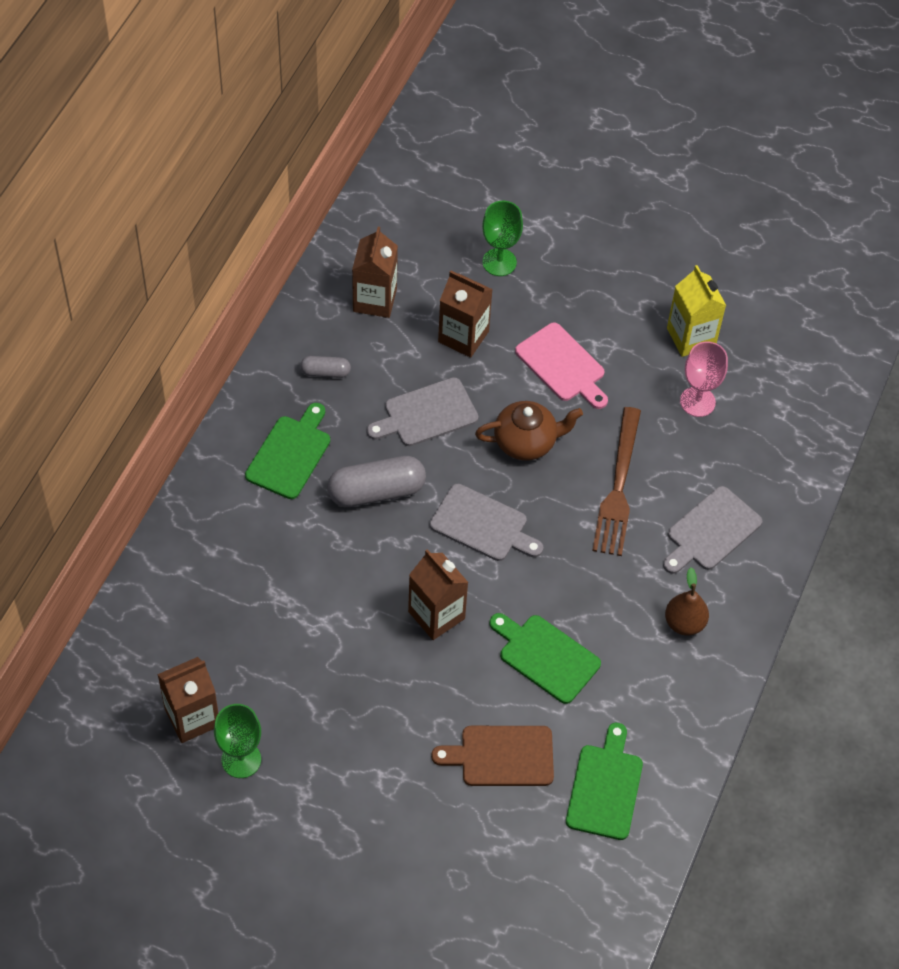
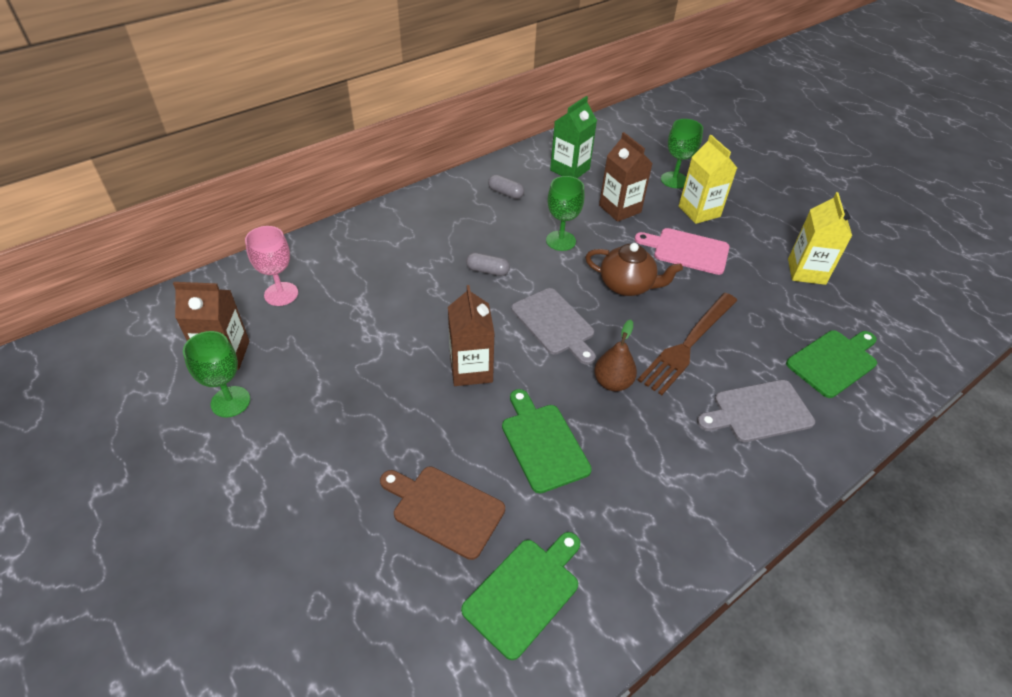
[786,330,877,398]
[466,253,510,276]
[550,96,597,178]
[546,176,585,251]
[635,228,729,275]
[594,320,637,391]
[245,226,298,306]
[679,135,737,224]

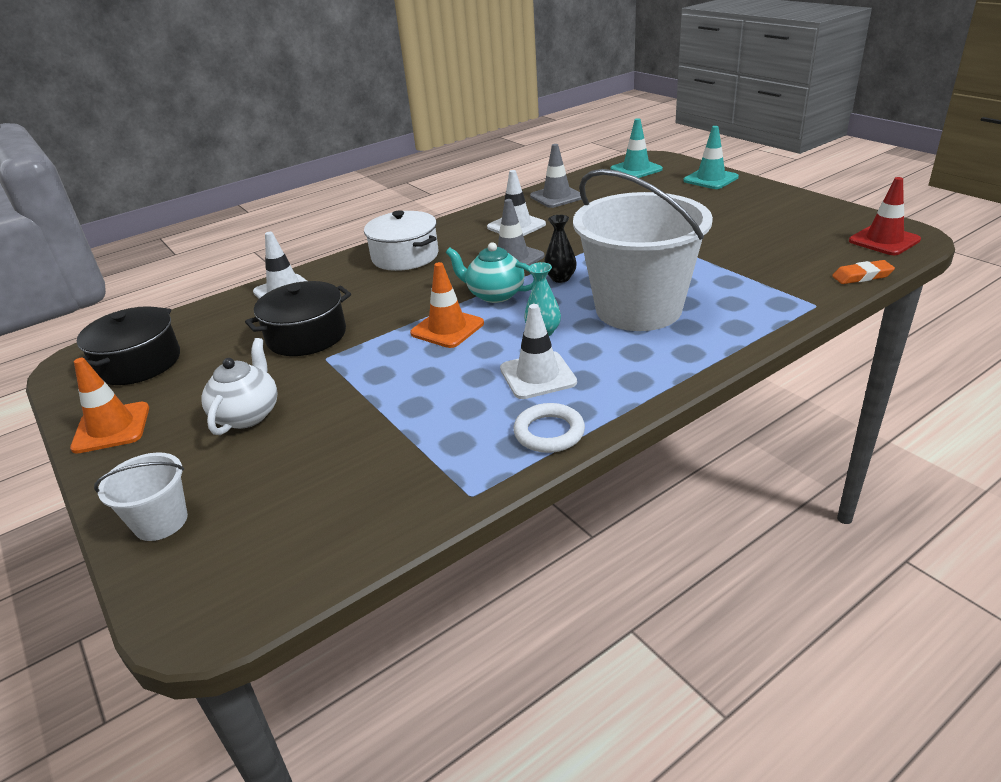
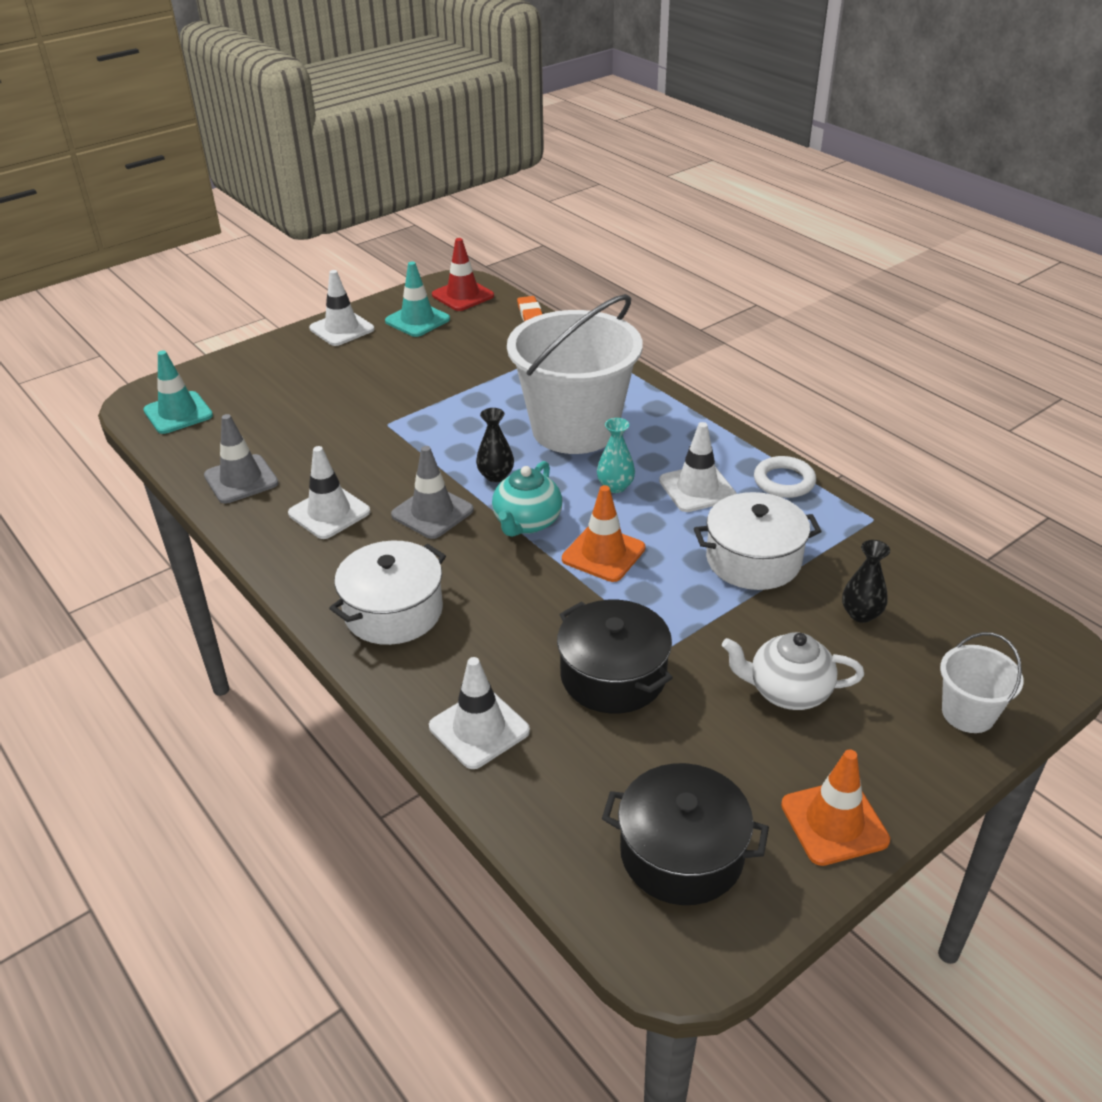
[385,261,450,337]
[309,270,374,346]
[694,492,822,590]
[842,540,890,623]

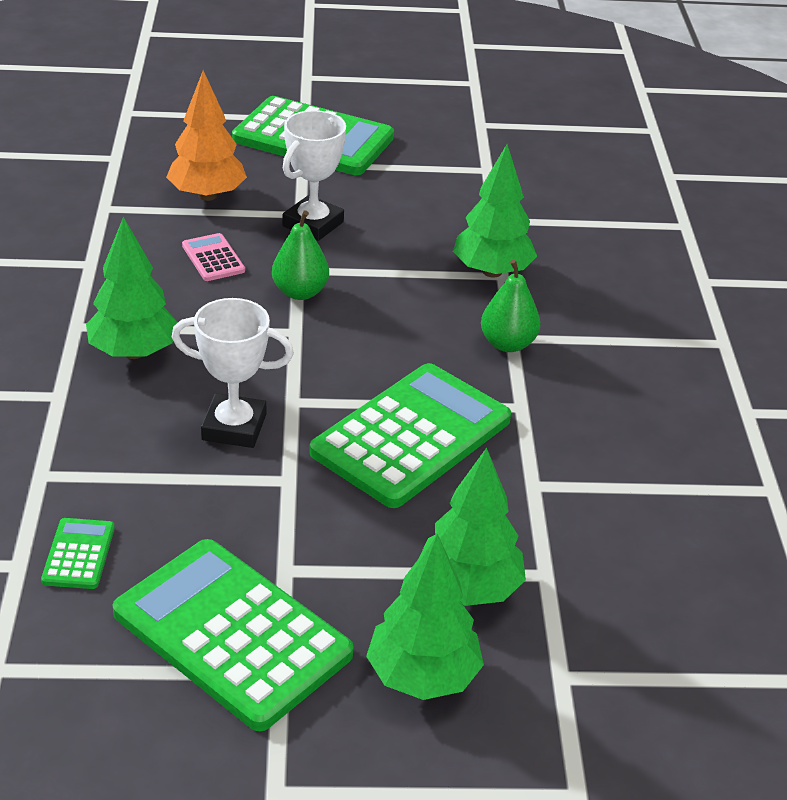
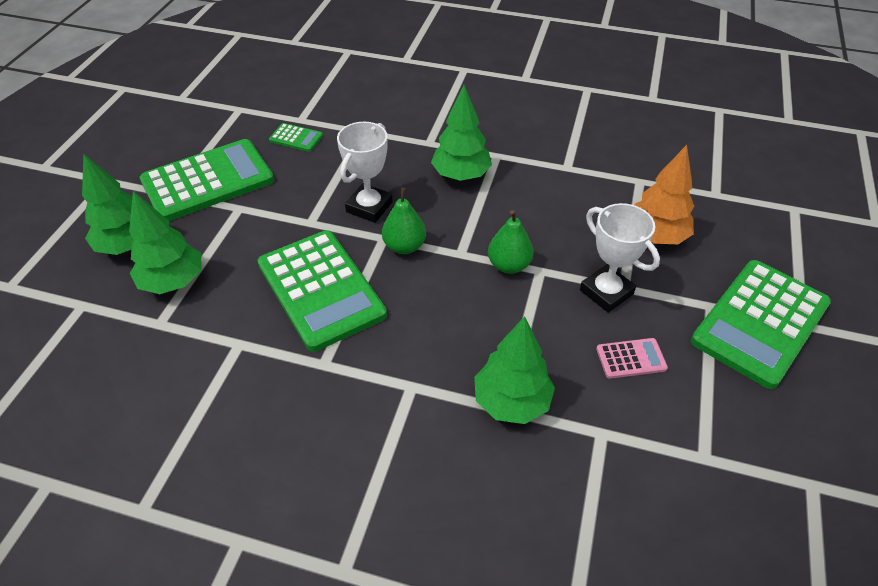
[596,338,668,379]
[382,188,426,254]

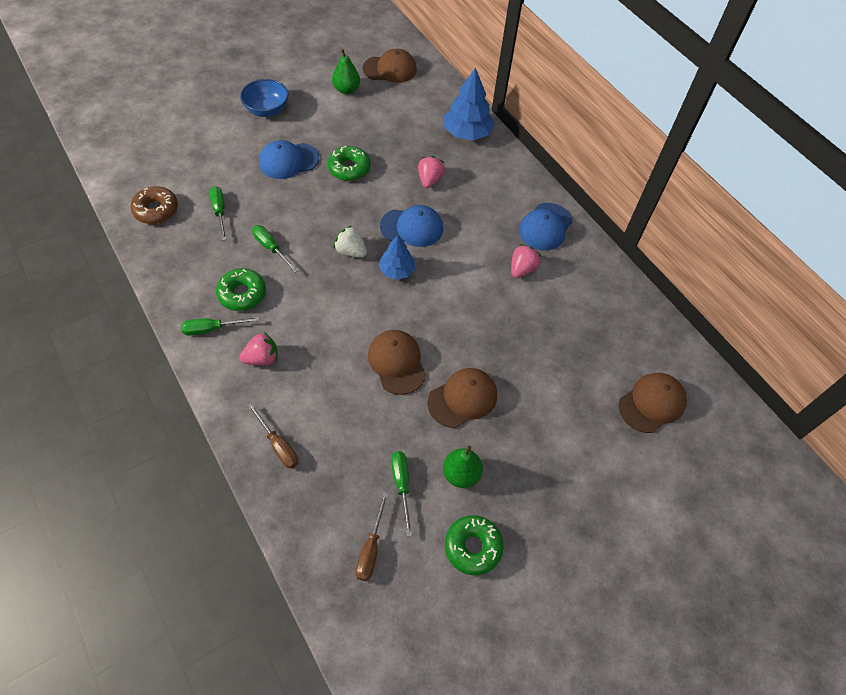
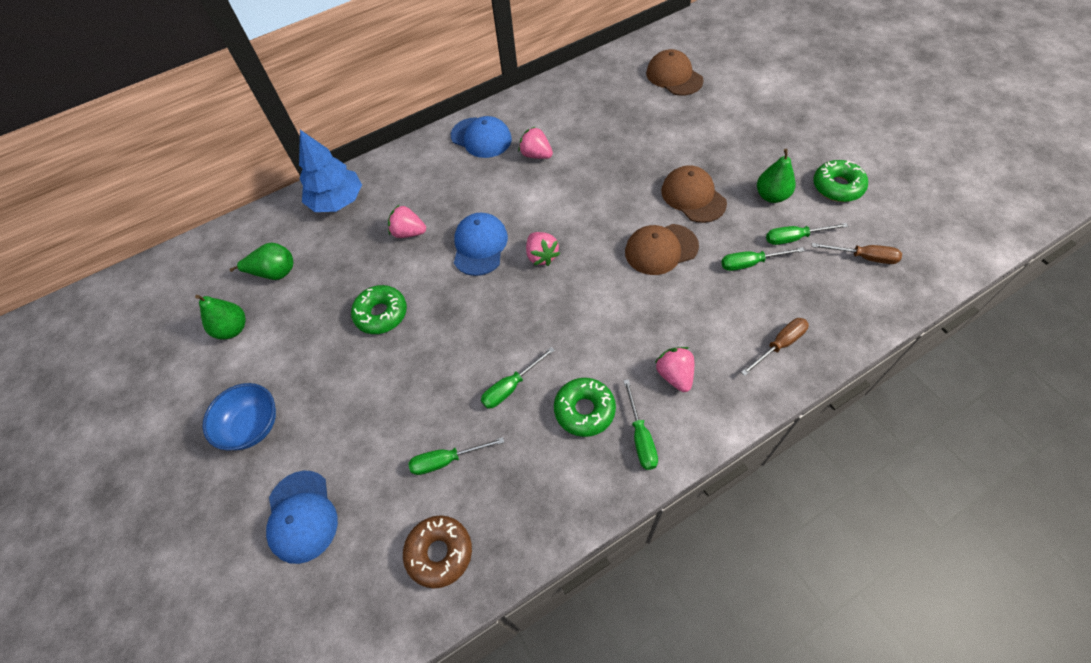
[266,471,338,564]
[334,225,367,258] (first image)
[363,49,417,83] (first image)
[526,232,560,266]
[229,242,293,280]
[721,247,805,271]

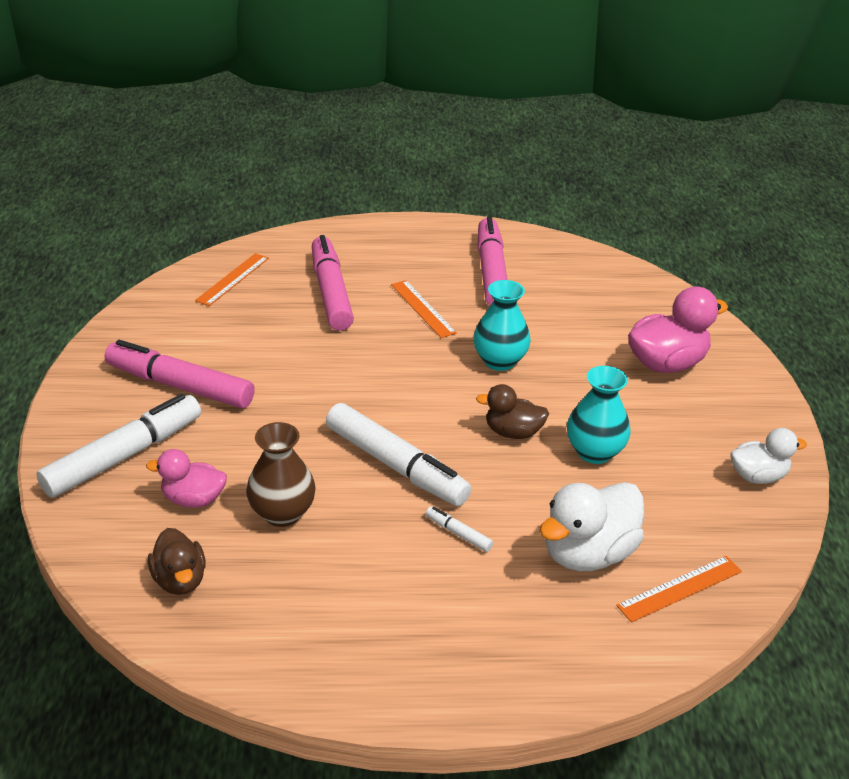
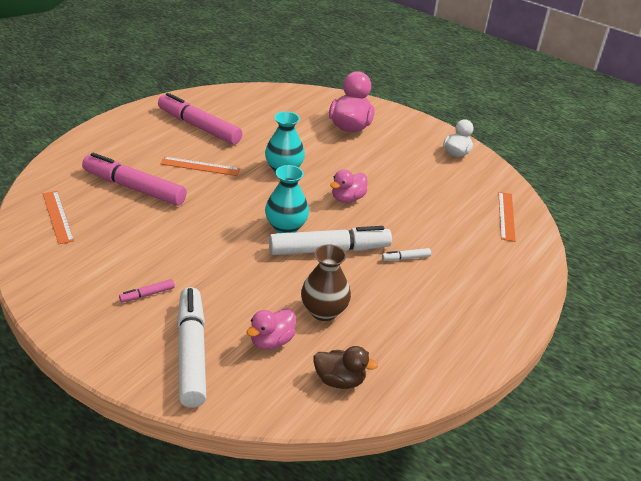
[119,279,175,302]
[330,169,368,203]
[539,482,644,571] (first image)
[265,165,309,233]

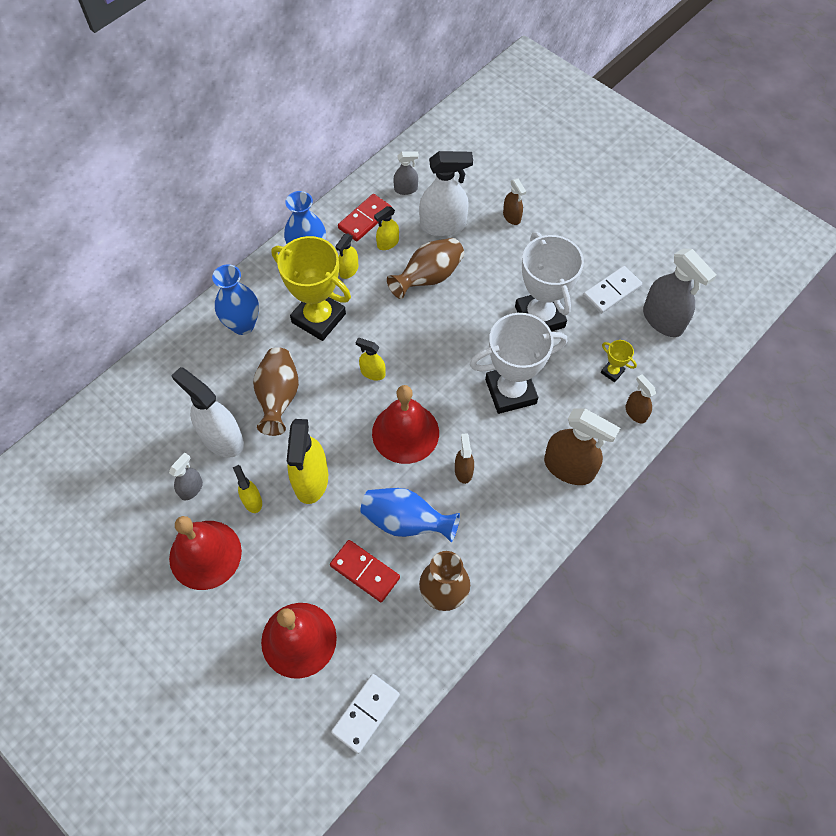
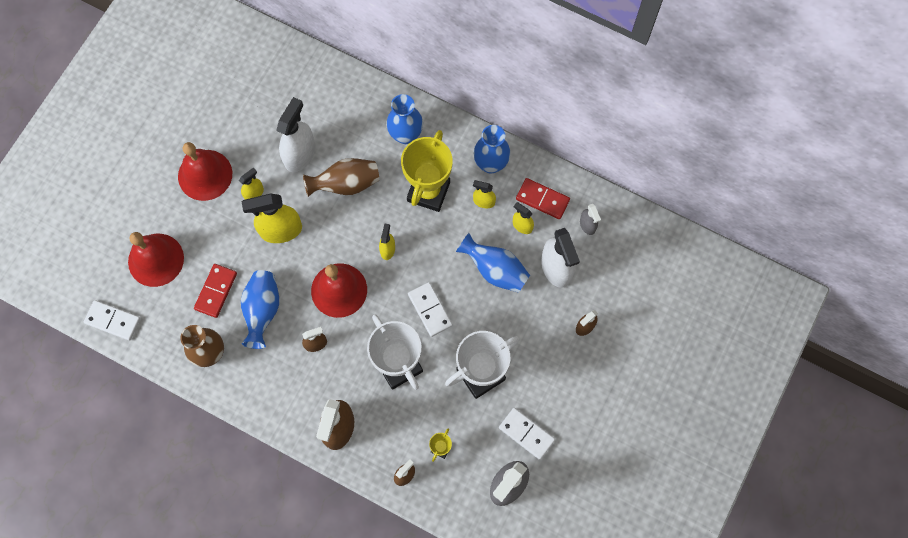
[169,453,203,500] (first image)
[456,233,530,293]
[408,282,453,337]

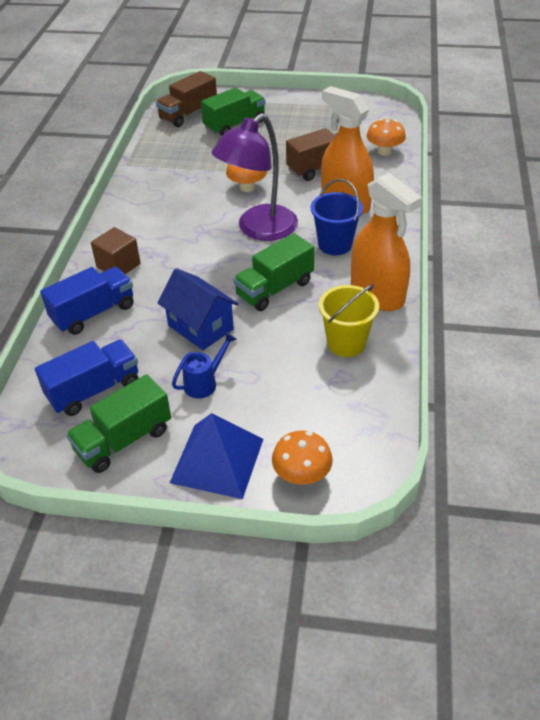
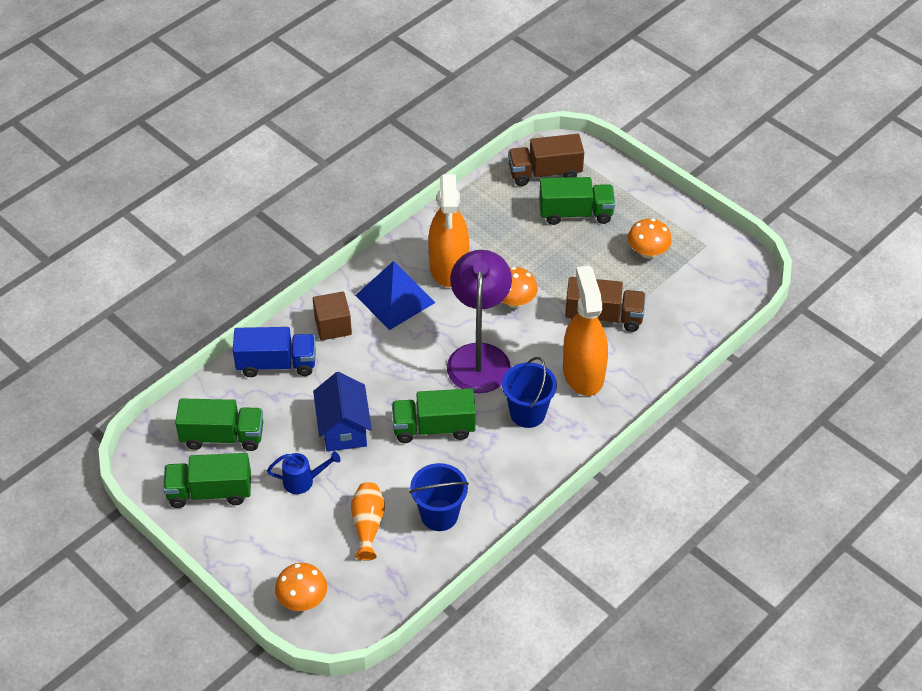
[175,399,263,451]
[355,261,436,330]
[447,250,512,393]
[409,463,469,531]
[428,174,469,287]
[627,218,672,258]
[351,482,385,561]

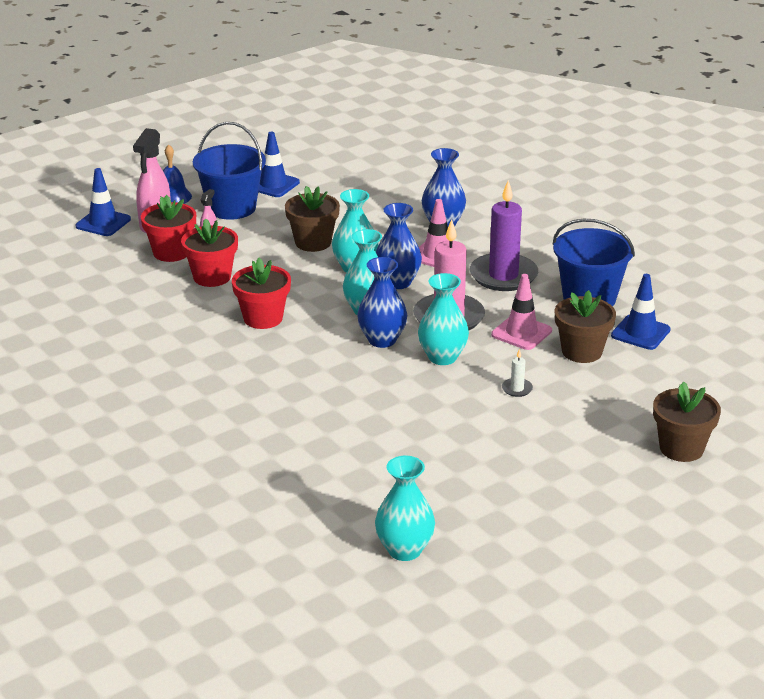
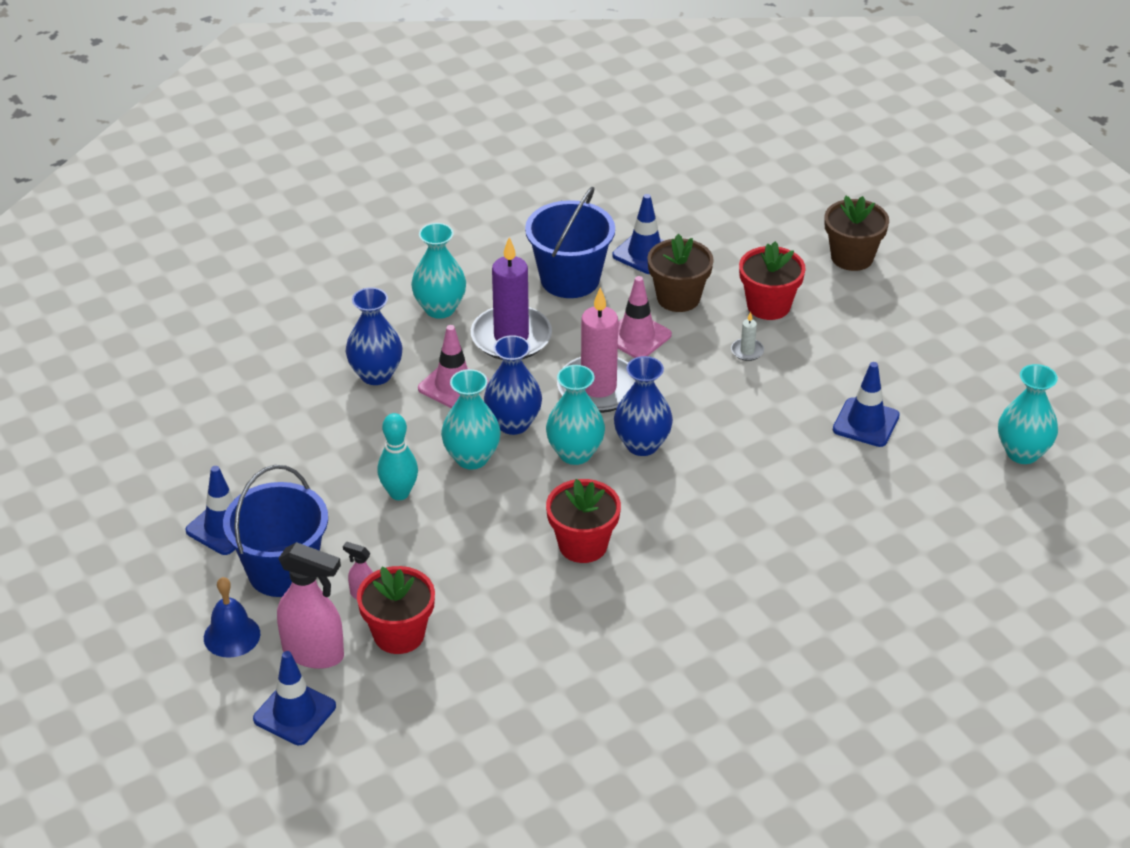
[739,241,806,320]
[377,413,418,500]
[411,223,466,319]
[833,362,900,447]

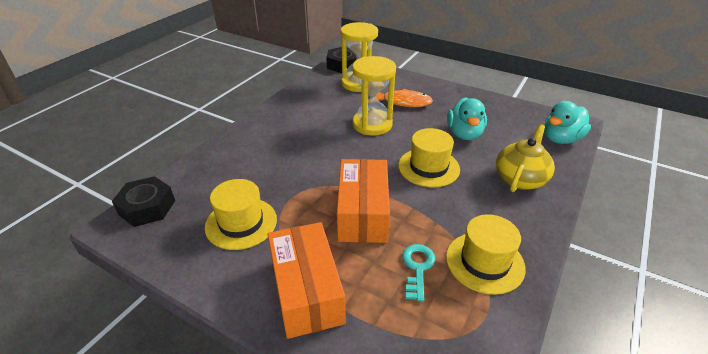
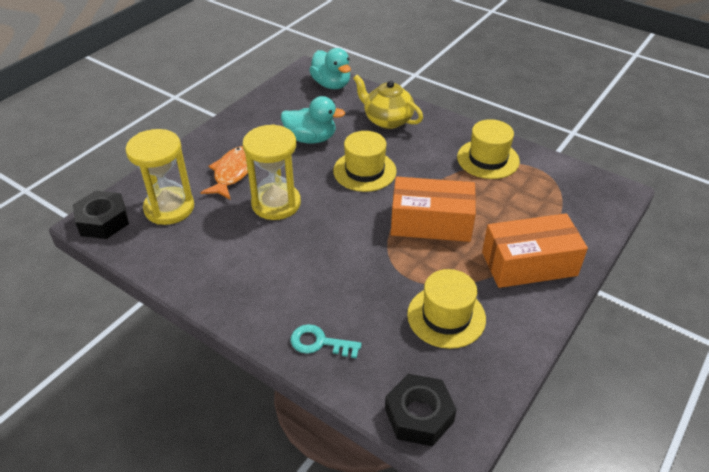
[291,324,362,358]

